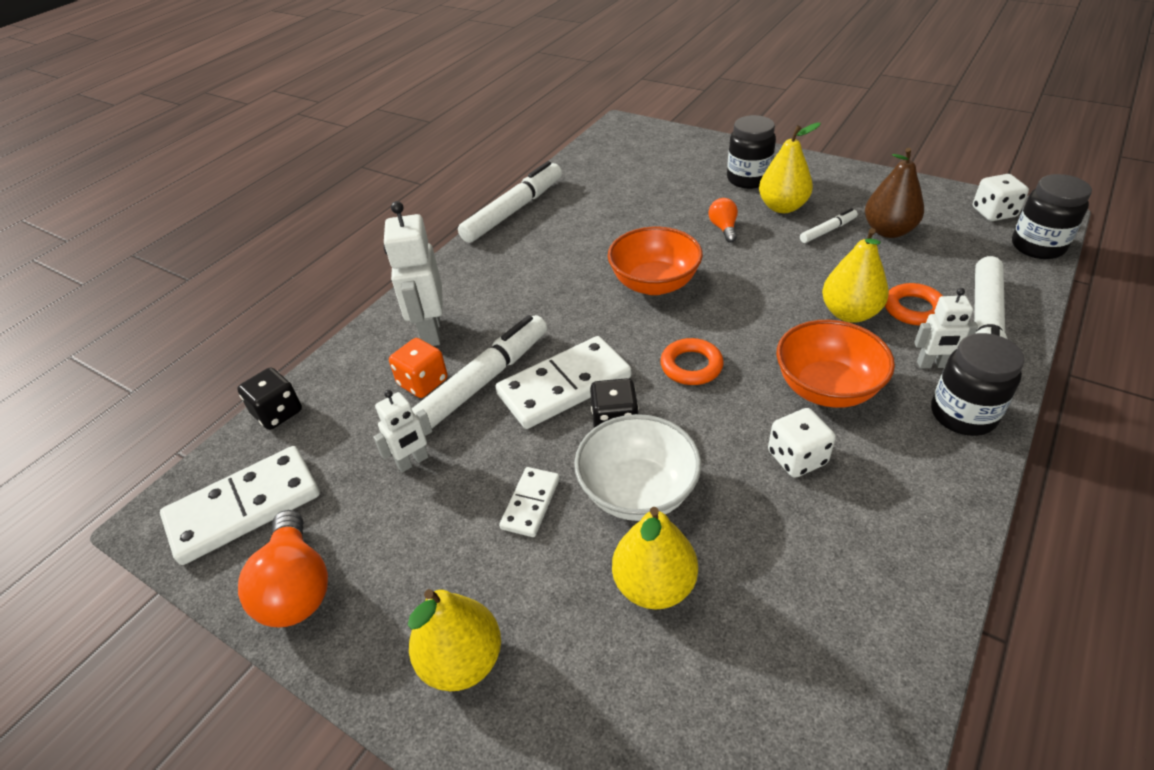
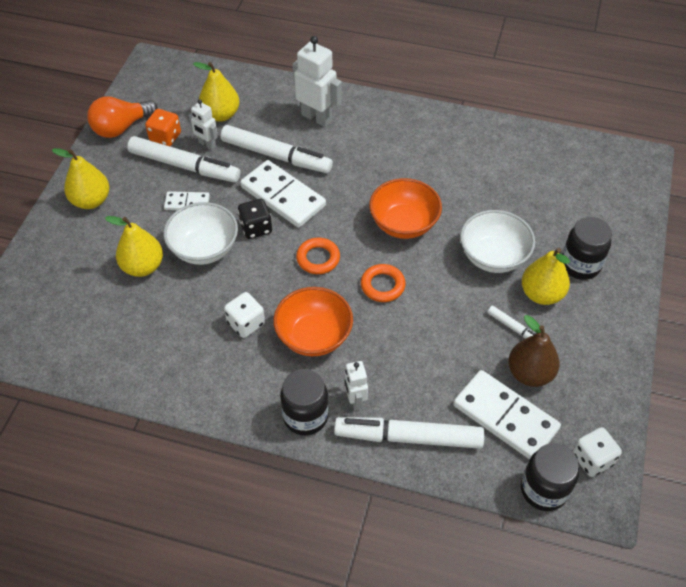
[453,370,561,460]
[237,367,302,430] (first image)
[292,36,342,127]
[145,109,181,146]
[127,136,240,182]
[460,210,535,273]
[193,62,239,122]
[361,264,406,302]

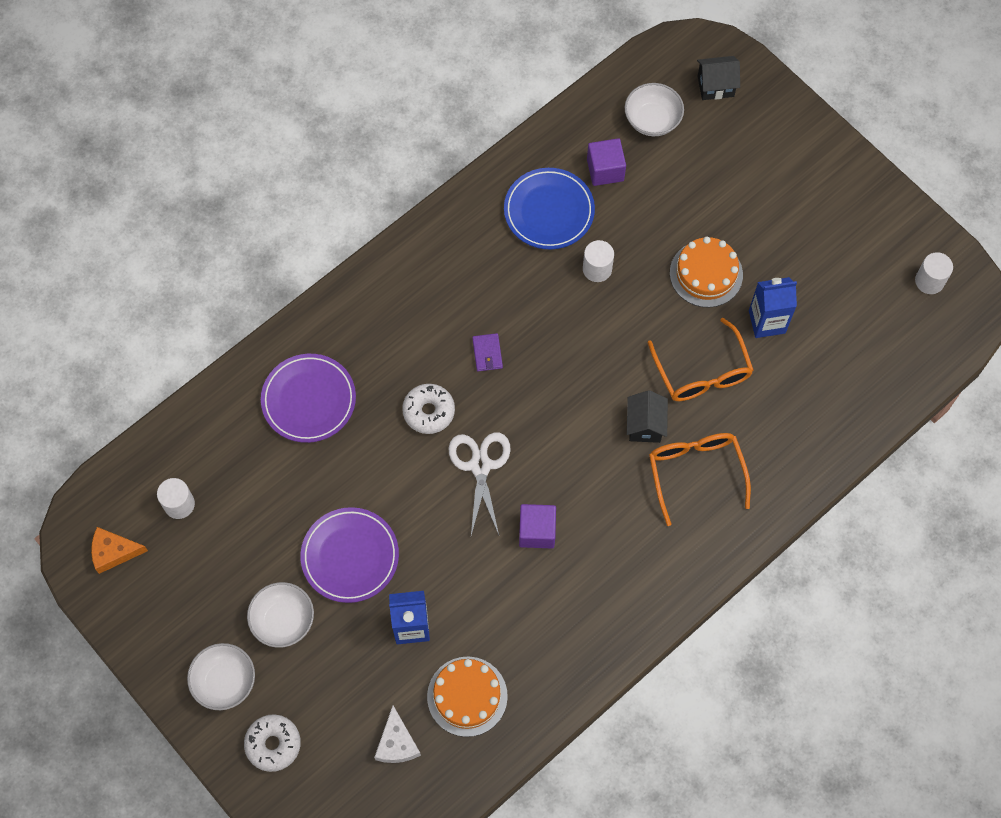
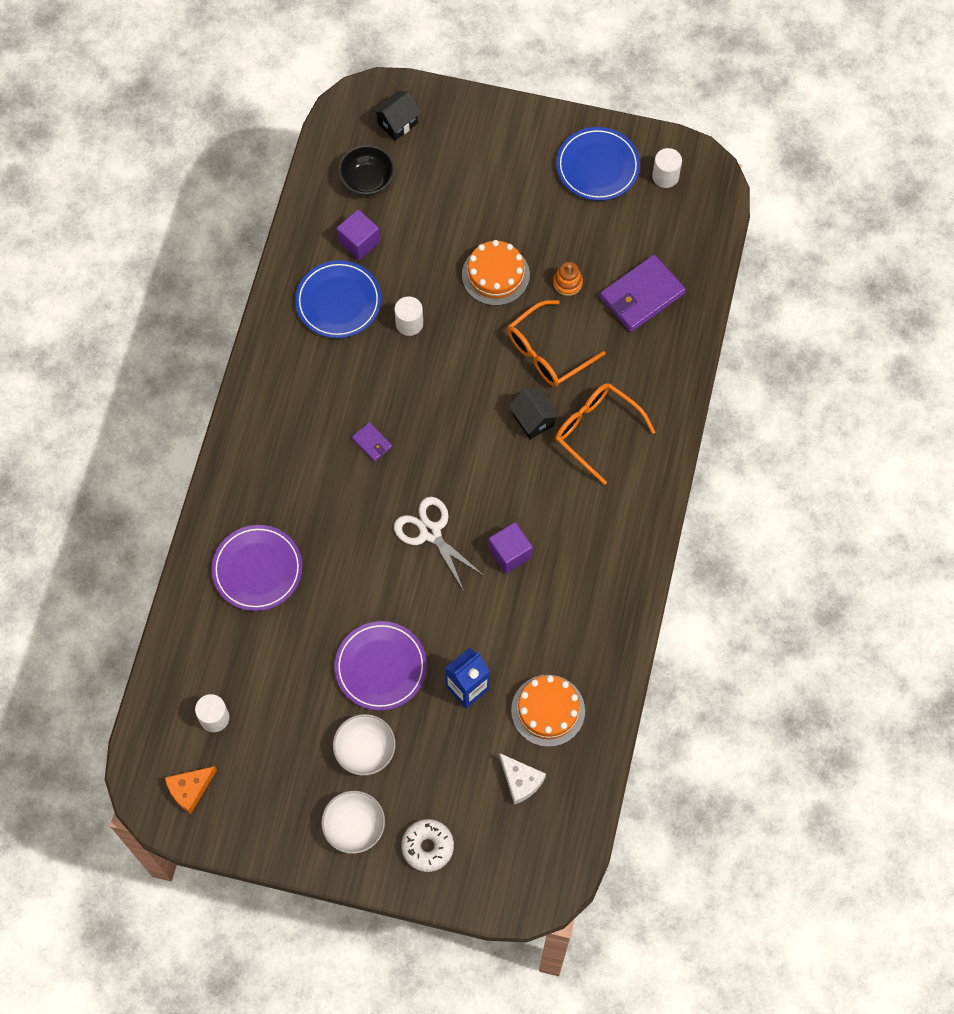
[402,384,455,434] (first image)
[338,145,395,196]
[507,300,606,387]
[553,262,583,296]
[556,127,640,201]
[600,255,686,332]

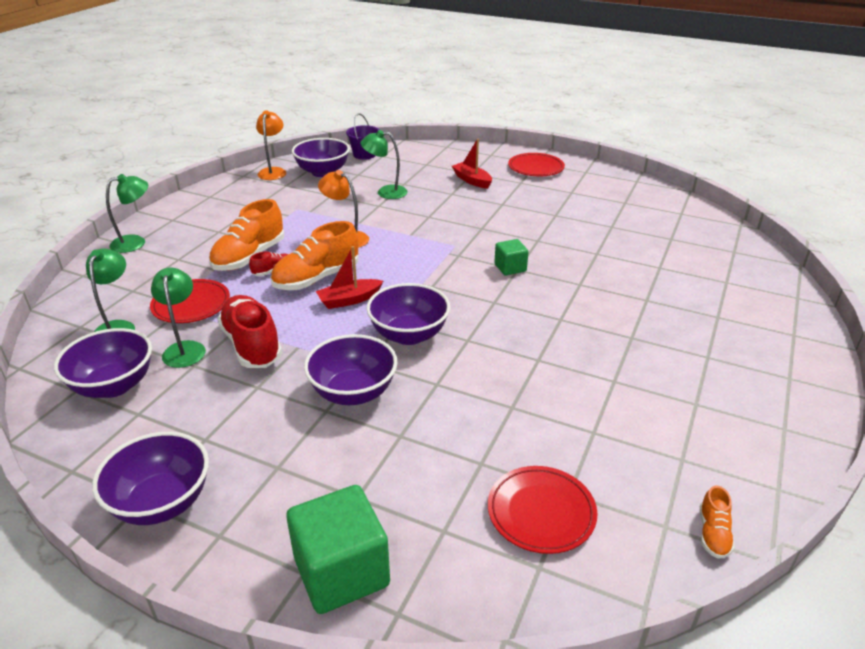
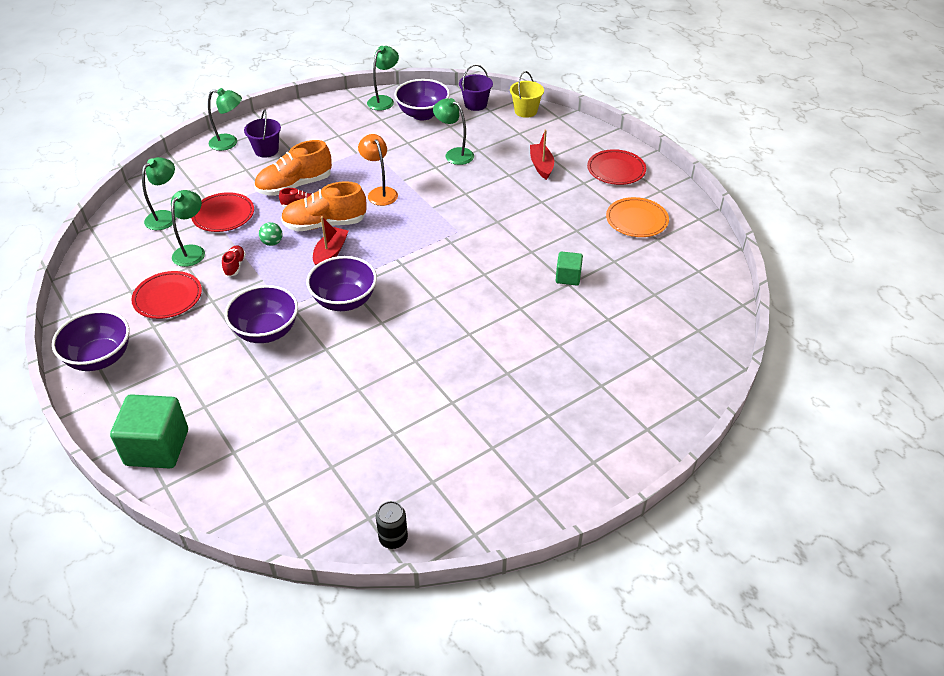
[54,328,152,398] (first image)
[222,245,246,277]
[367,46,399,111]
[313,216,348,265]
[131,271,202,319]
[555,251,583,286]
[376,501,408,549]
[244,109,281,158]
[259,222,282,246]
[510,71,544,118]
[606,197,669,237]

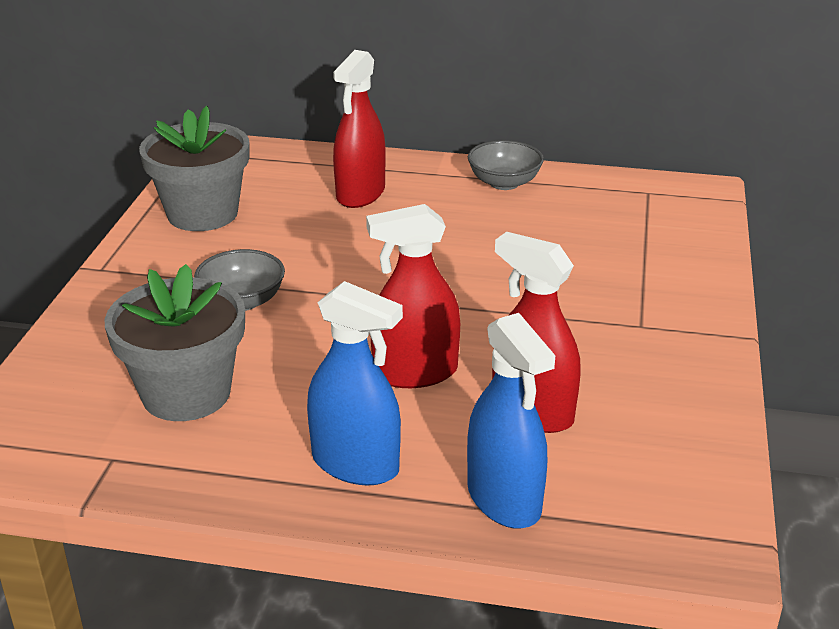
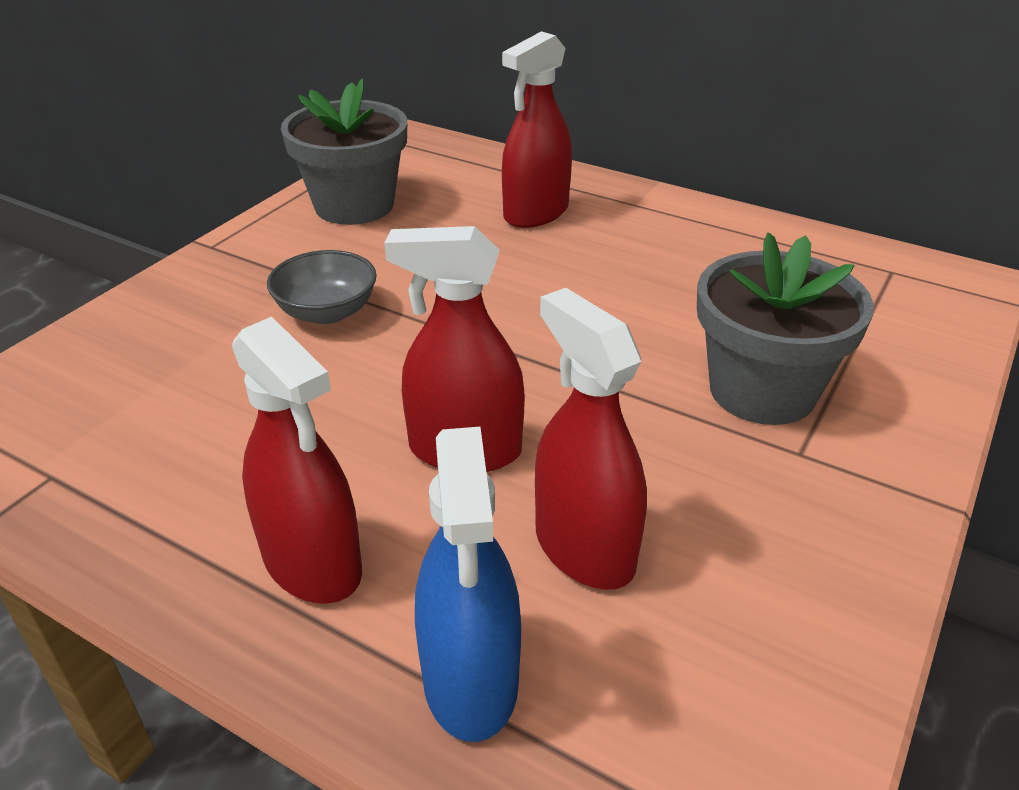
[697,233,874,425]
[232,317,362,604]
[468,140,544,190] (first image)

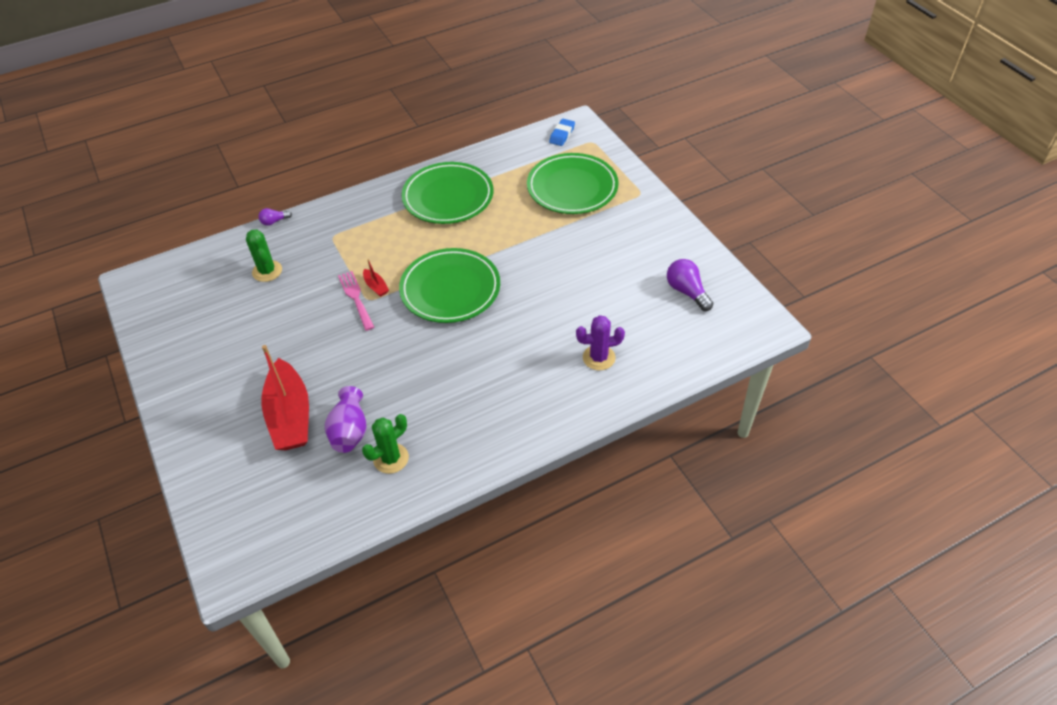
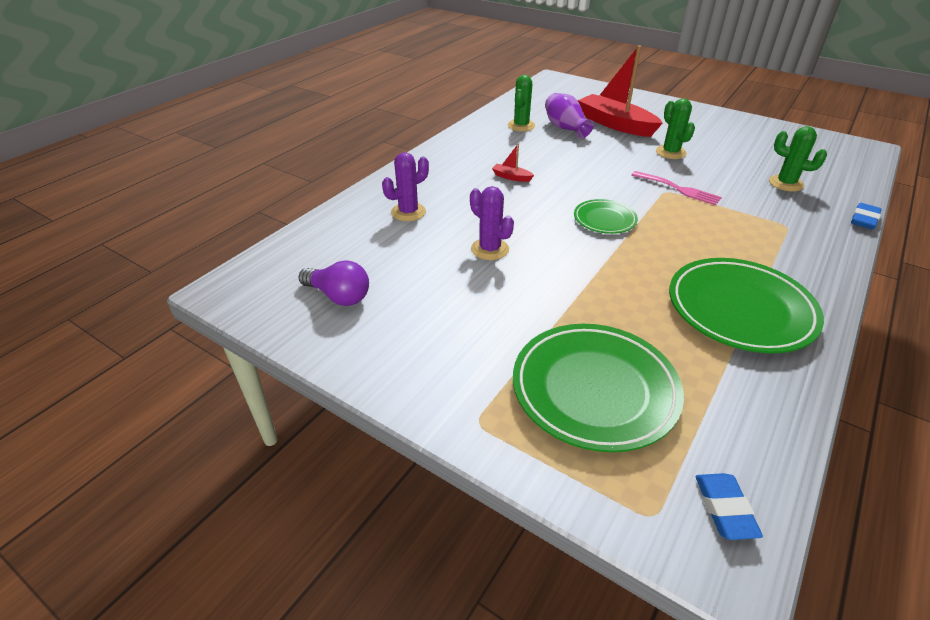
[851,203,882,230]
[492,143,534,182]
[574,199,638,234]
[470,186,514,260]
[656,98,695,159]

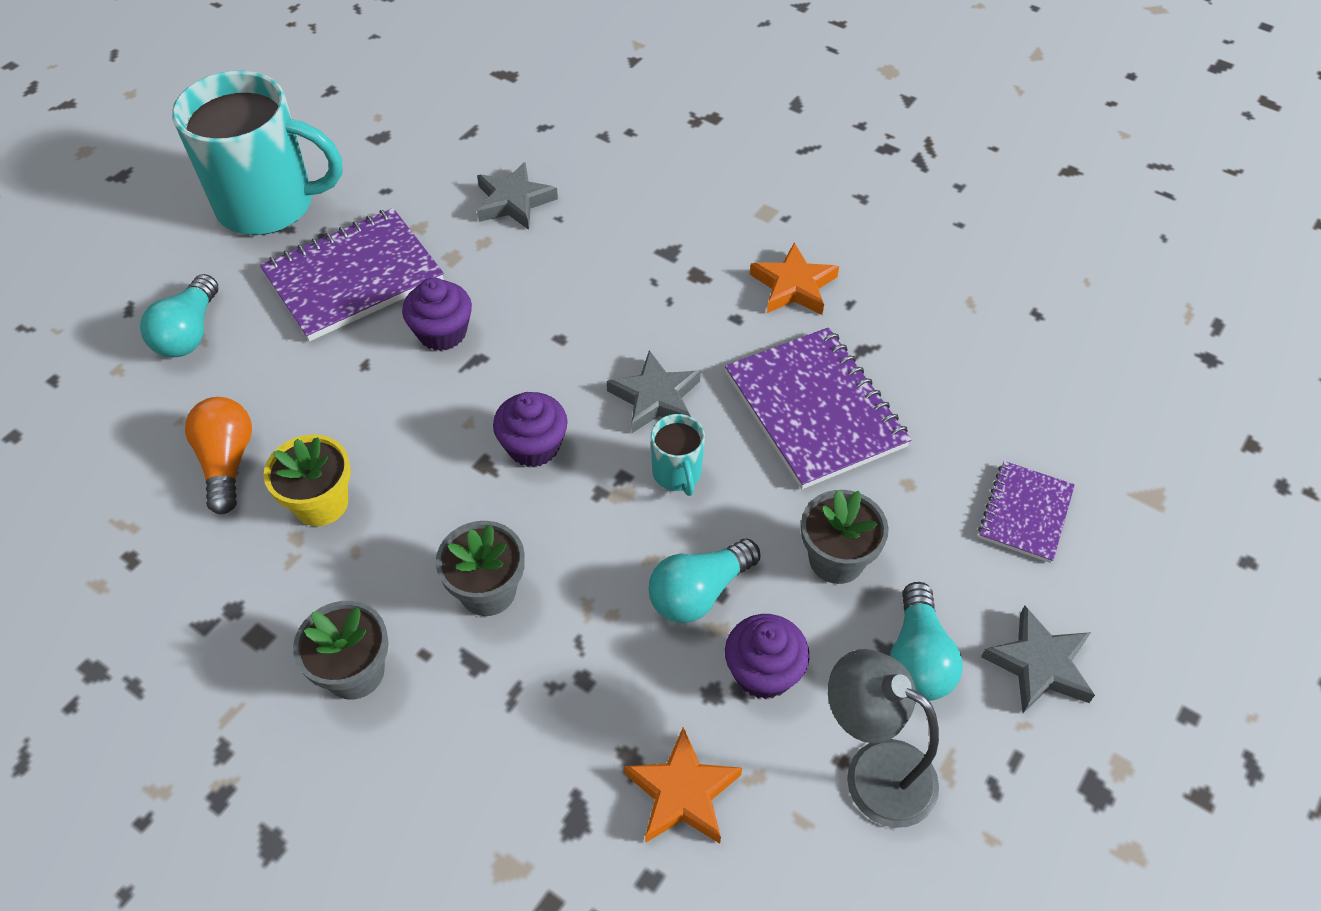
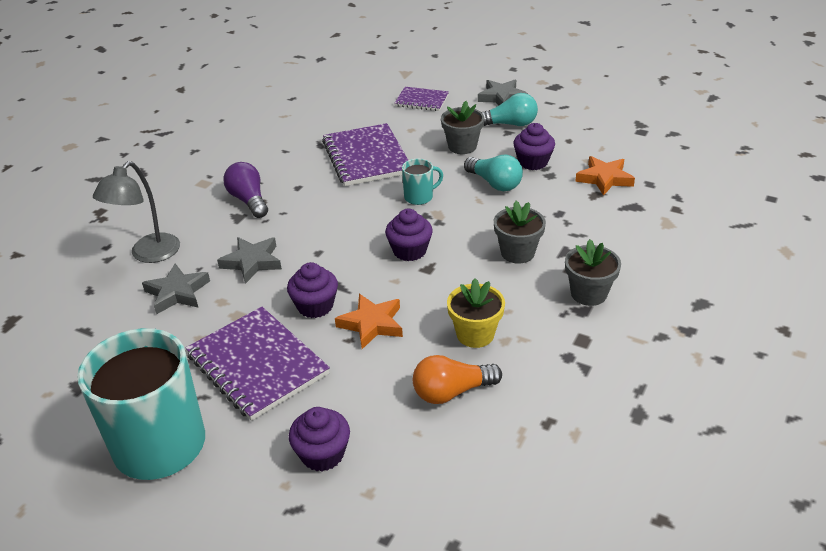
[289,407,350,471]
[217,237,282,284]
[322,123,408,186]
[335,294,403,349]
[93,161,180,263]
[224,162,268,218]

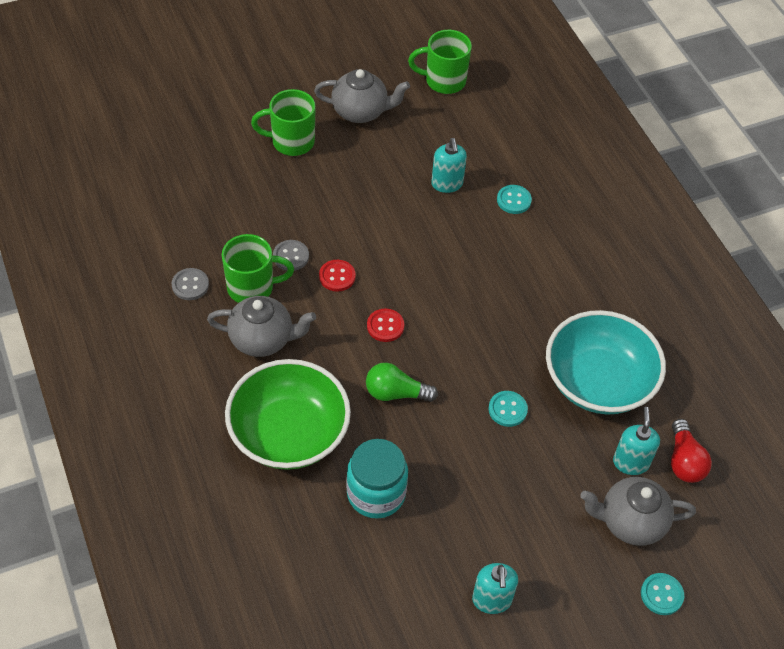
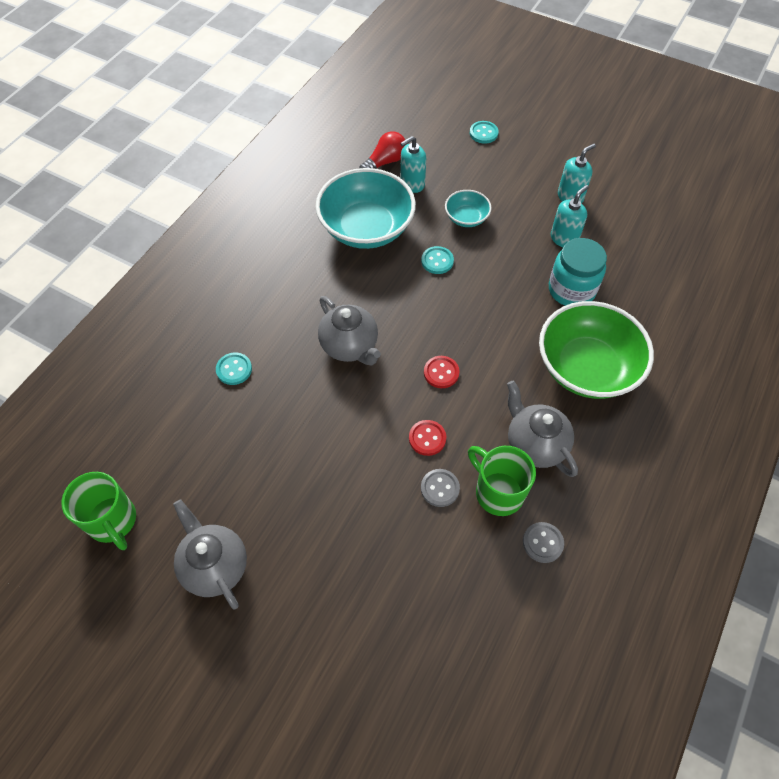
[251,89,316,156] (first image)
[366,363,438,402] (first image)
[551,185,589,247]
[318,296,381,365]
[445,190,492,227]

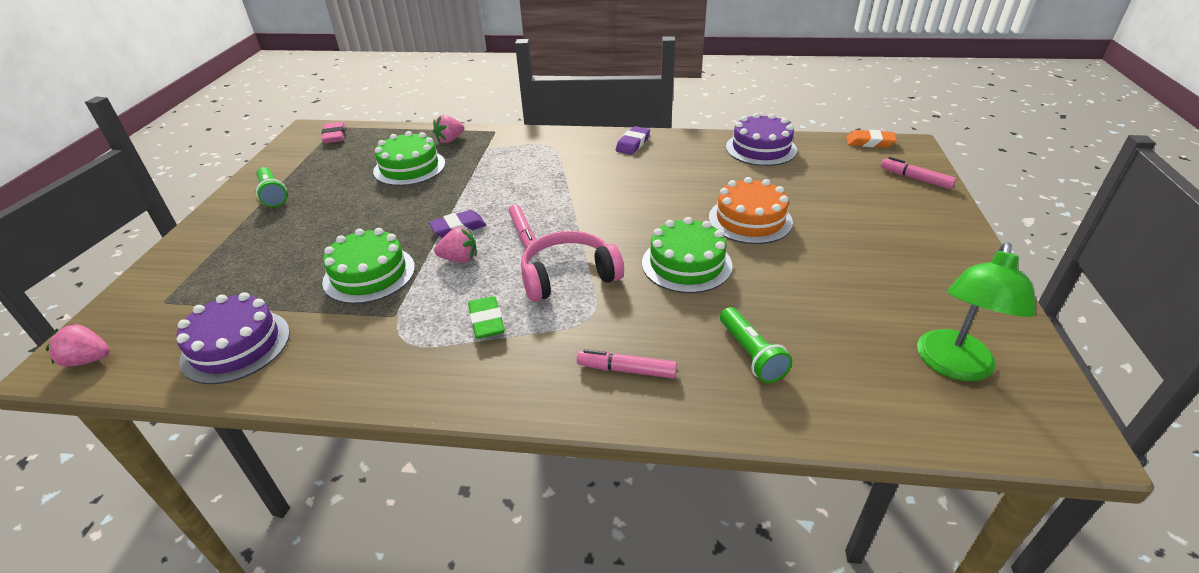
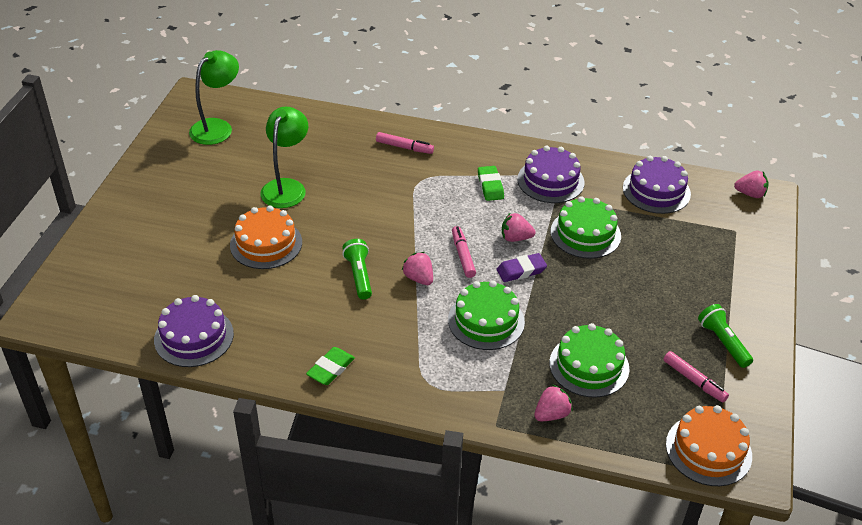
[666,405,752,486]
[521,231,624,302] (first image)
[306,347,355,385]
[448,280,525,350]
[342,239,372,300]
[846,130,897,148] (first image)
[664,351,729,403]
[260,107,308,208]
[402,252,433,285]
[517,145,585,203]

